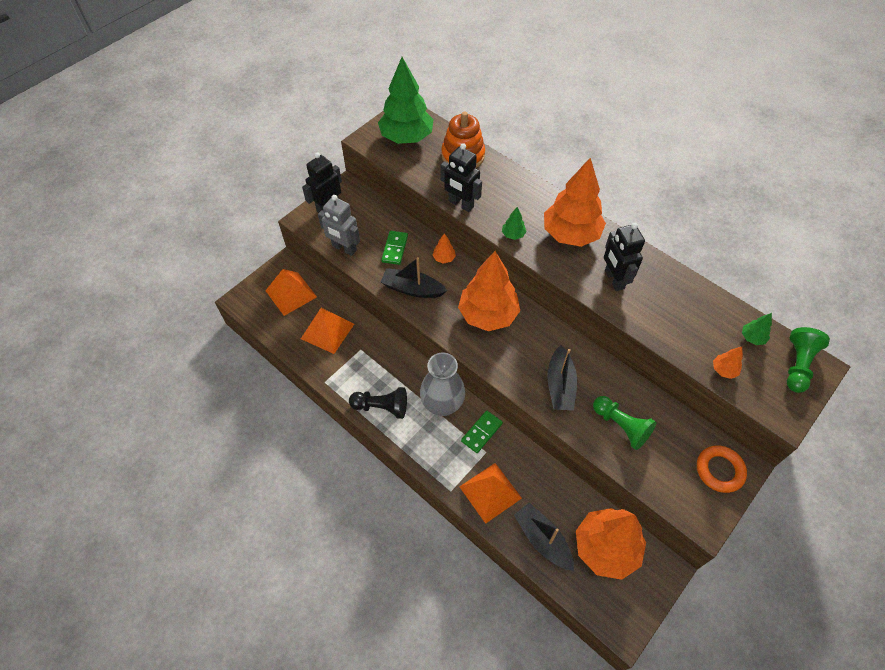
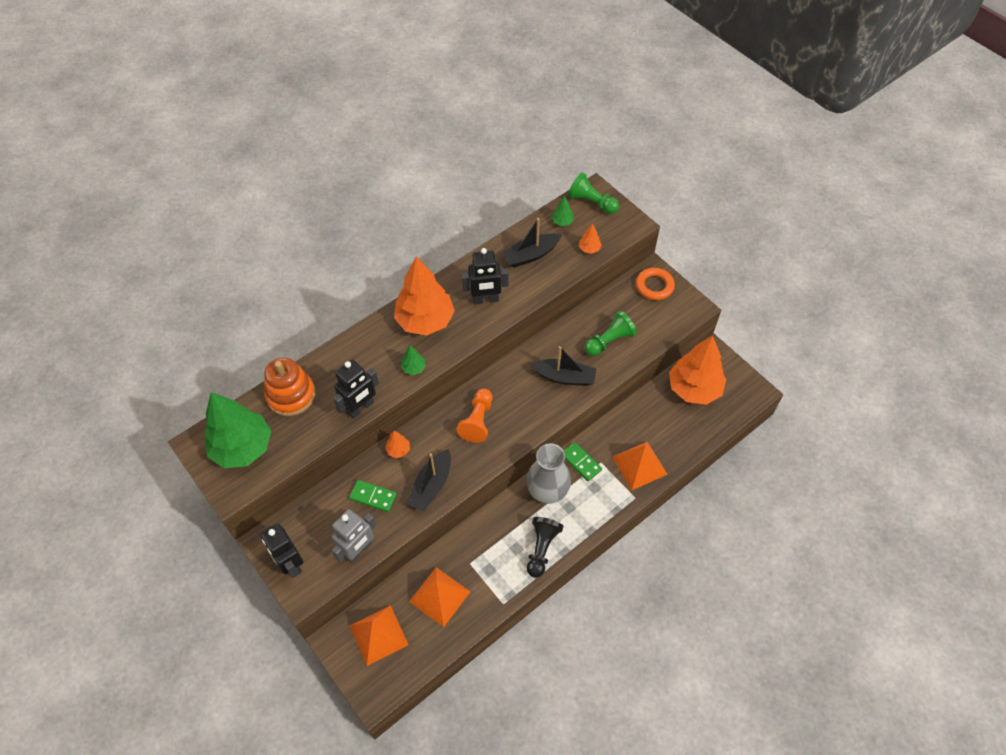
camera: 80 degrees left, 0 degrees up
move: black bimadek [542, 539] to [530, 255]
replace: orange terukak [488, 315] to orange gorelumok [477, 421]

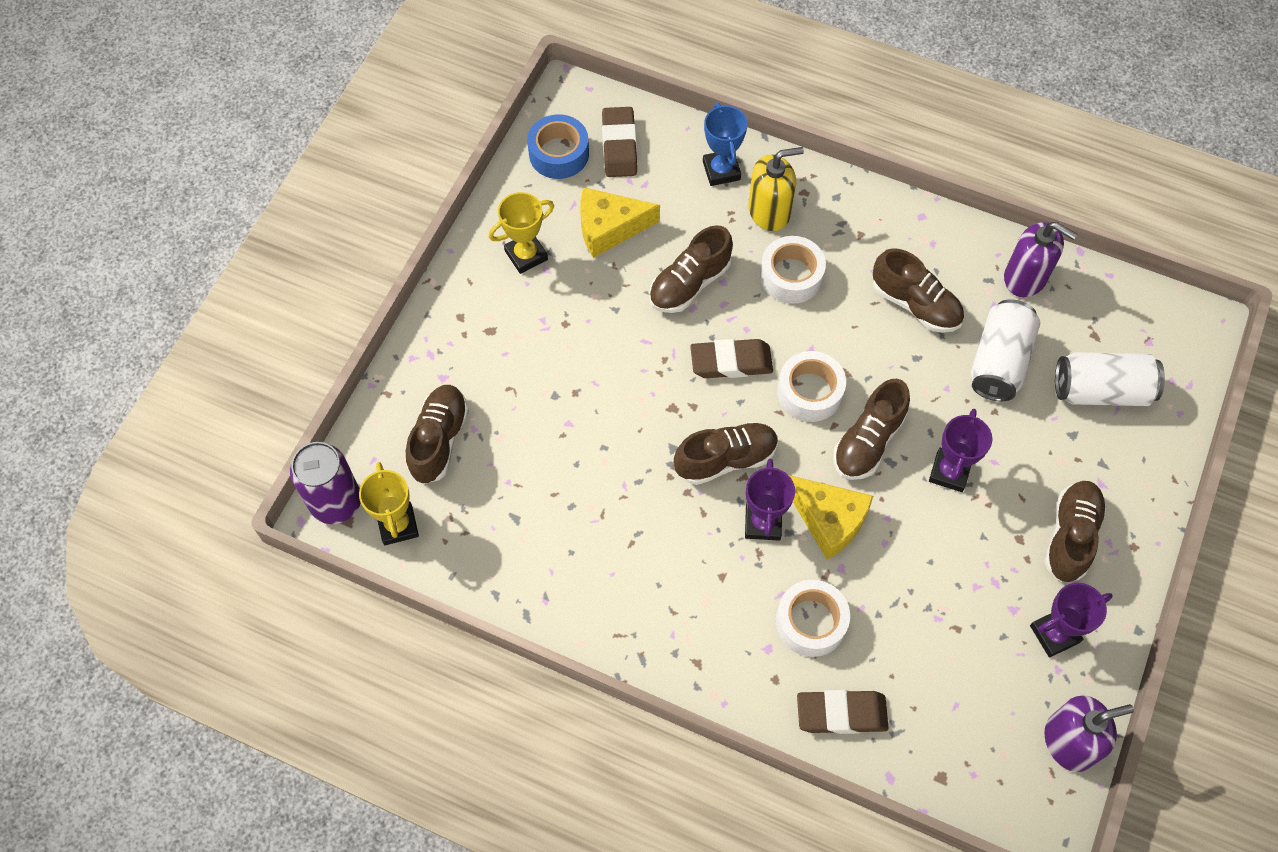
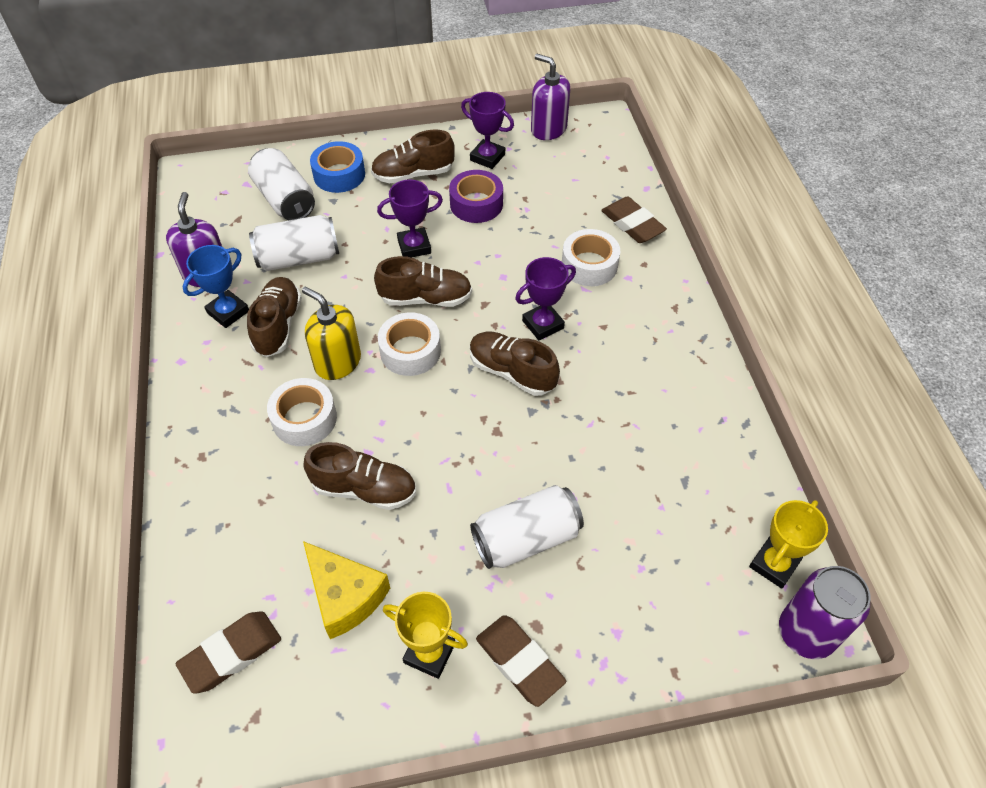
camera: 125 degrees left, 10 degrees down
delete: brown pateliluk [439, 440]; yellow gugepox [828, 519]
insert: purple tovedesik [476, 204]; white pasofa [526, 539]
move: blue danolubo [721, 170] to [228, 312]; blue tovedesik [559, 154] to [339, 175]; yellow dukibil [769, 211] to [337, 362]; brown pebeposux [731, 362] to [519, 662]

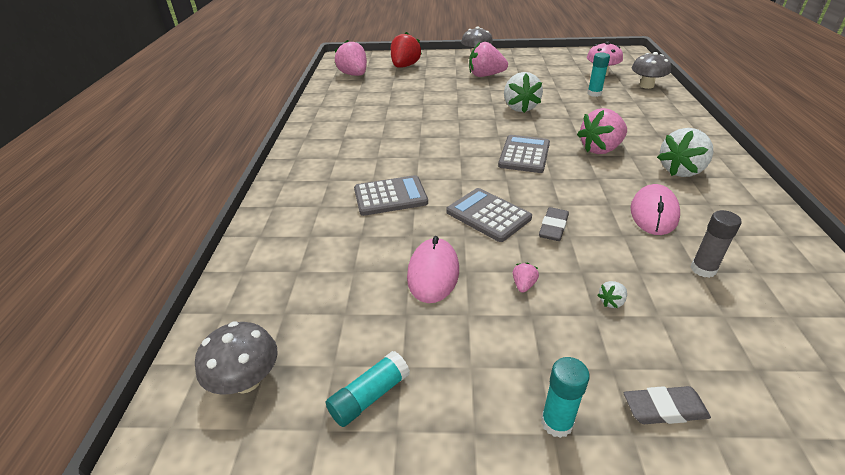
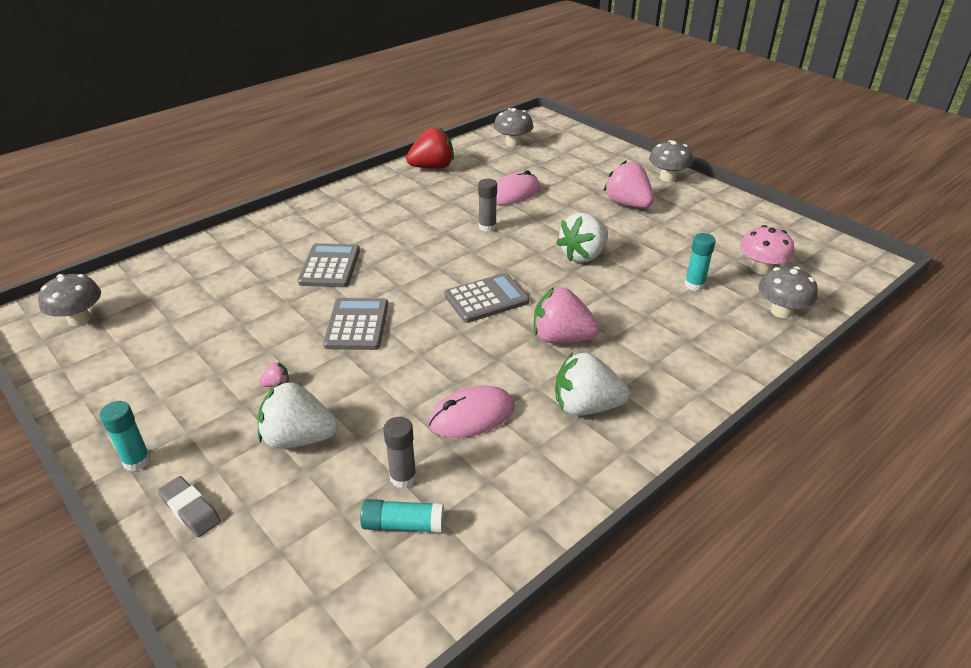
camera: 45 degrees right, 0 degrees up
delete: grey pebeposux [553, 227]
insert: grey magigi [487, 227]
move: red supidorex [405, 66] to [432, 167]; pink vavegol [433, 273] to [513, 193]; turquoise magigi [369, 396] to [403, 525]
replace: pink supidorex [354, 75] to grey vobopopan [513, 143]
rotate: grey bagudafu [390, 196] = [330, 266] 120 degrees counterclockwise
resize: white supidorex [611, 302] = [298, 438] x2.41

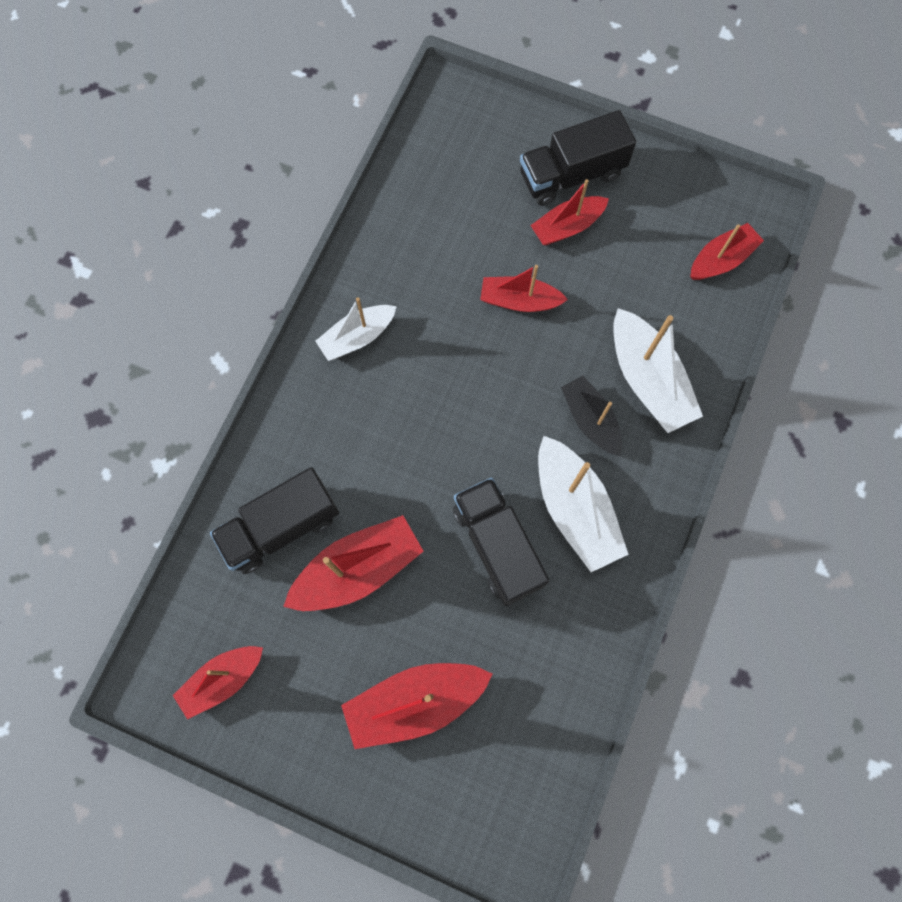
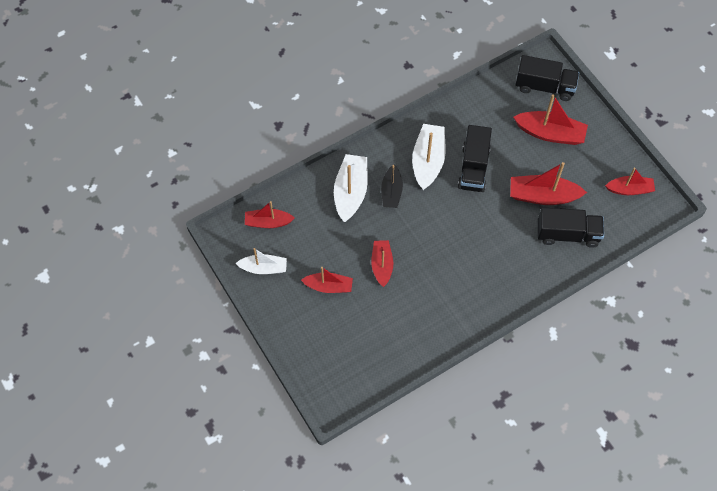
camera: 145 degrees left, 10 degrees down
move: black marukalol [571, 175] to [544, 86]; white bimadek [357, 337] to [264, 268]
rotate: red bimadek [519, 300] = [382, 265] 135 degrees counterclockwise

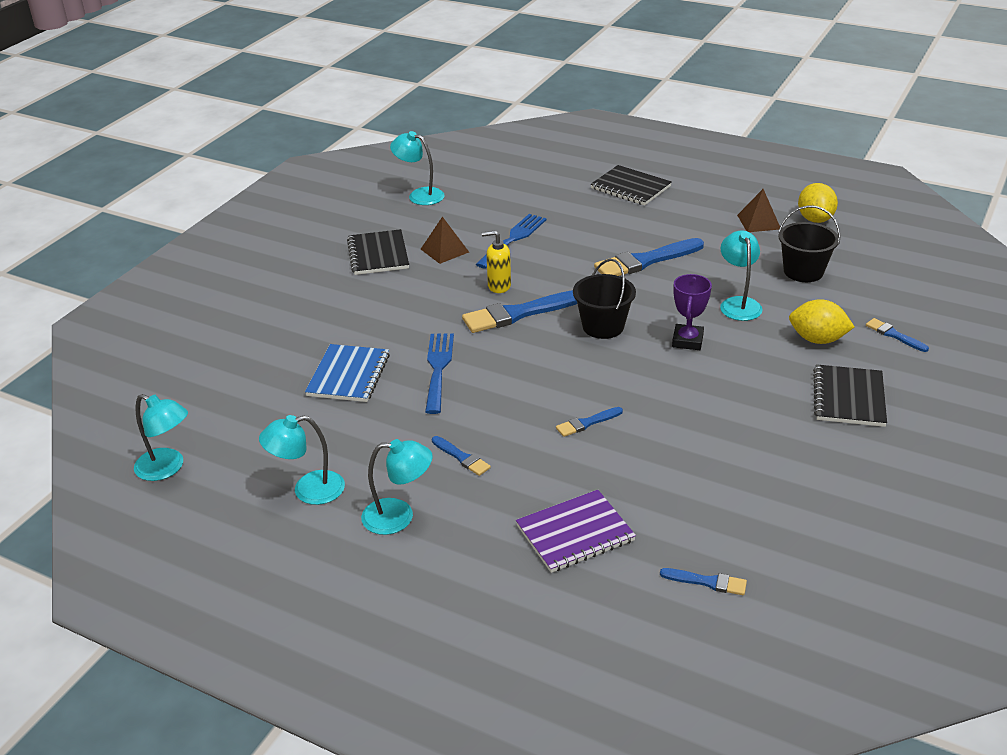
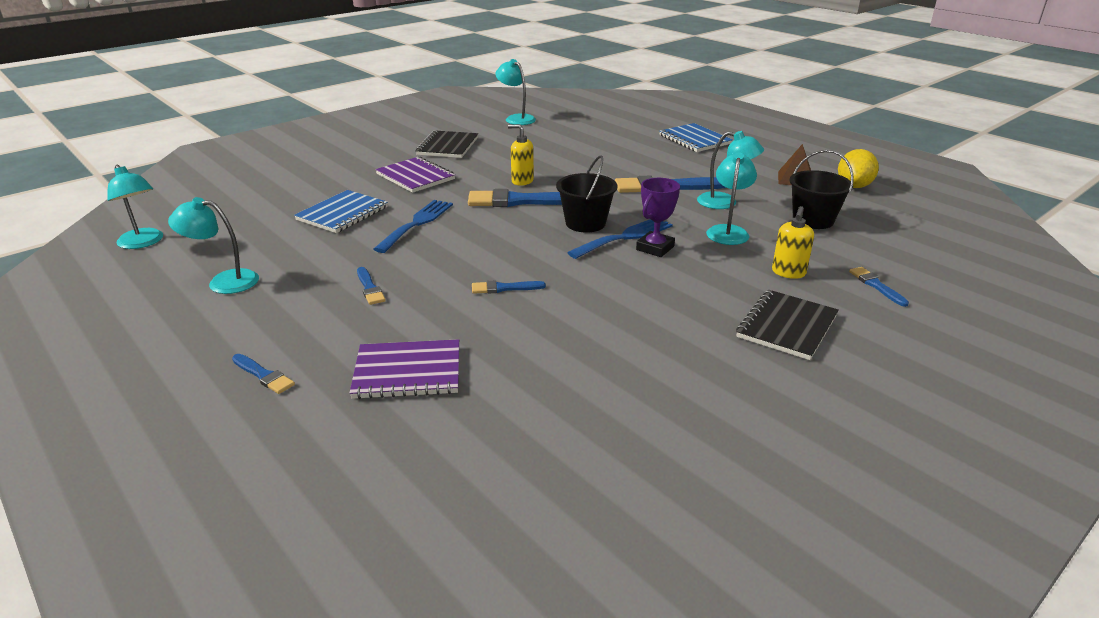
camera: 20 degrees right, 5 degrees down
delete: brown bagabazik [444, 250]
insert: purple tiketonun [415, 177]
move: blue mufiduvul [513, 239] to [625, 237]; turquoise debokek [399, 516] to [725, 203]; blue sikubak [707, 582] to [263, 375]
replace: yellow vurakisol [817, 339] to yellow dukibil [788, 273]
recolor: black tiketonun [630, 187] to blue tiketonun [694, 139]

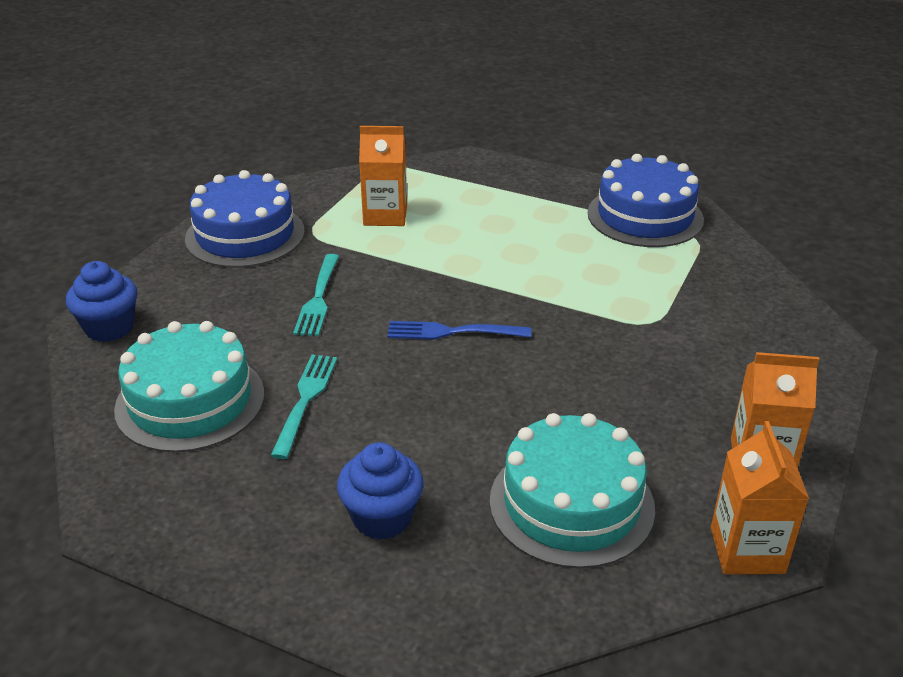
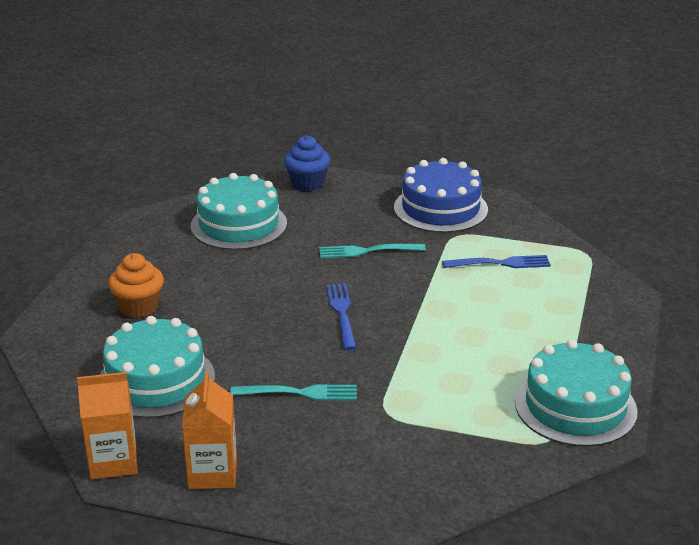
camera: 80 degrees right, 5 degrees down
move: turquoise mufiduvul [305, 400] to [299, 393]
replace: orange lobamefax [385, 215] to blue mufiduvul [500, 263]
recolor: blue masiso [645, 216] to turquoise masiso [575, 406]; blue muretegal [382, 517] to orange muretegal [139, 307]

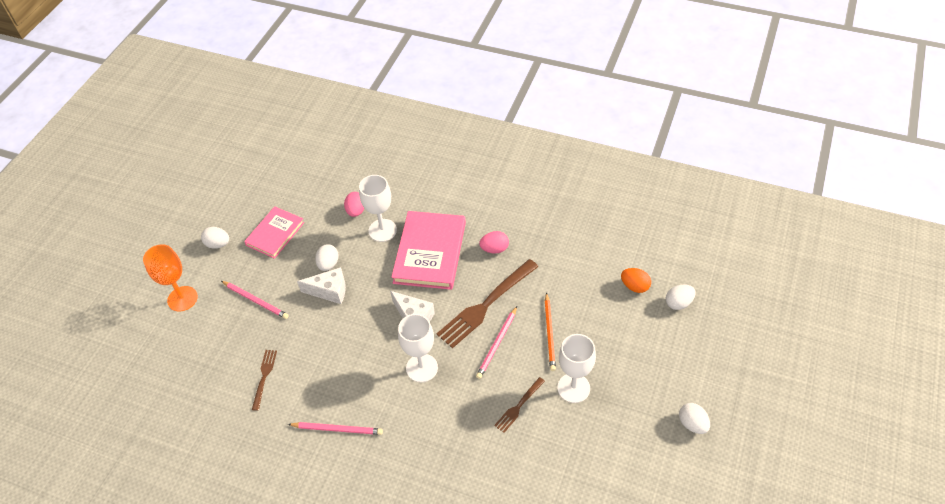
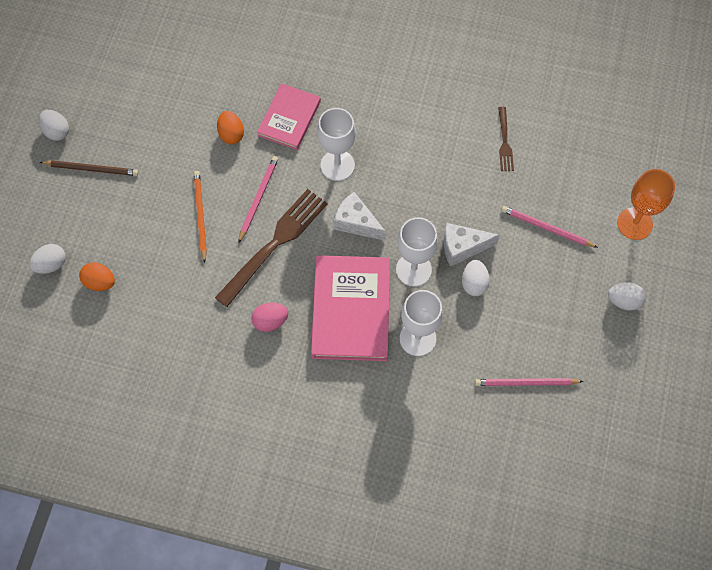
camera: 170 degrees right, 15 degrees up
delete: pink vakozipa [356, 211]
insert: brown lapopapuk [92, 169]
move: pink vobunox [275, 234] to [289, 118]; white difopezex [573, 388] to [413, 269]; pink lapopapuk [337, 429] to [526, 383]
replace: brown mufiduvul [519, 406] to orange vakozipa [231, 134]

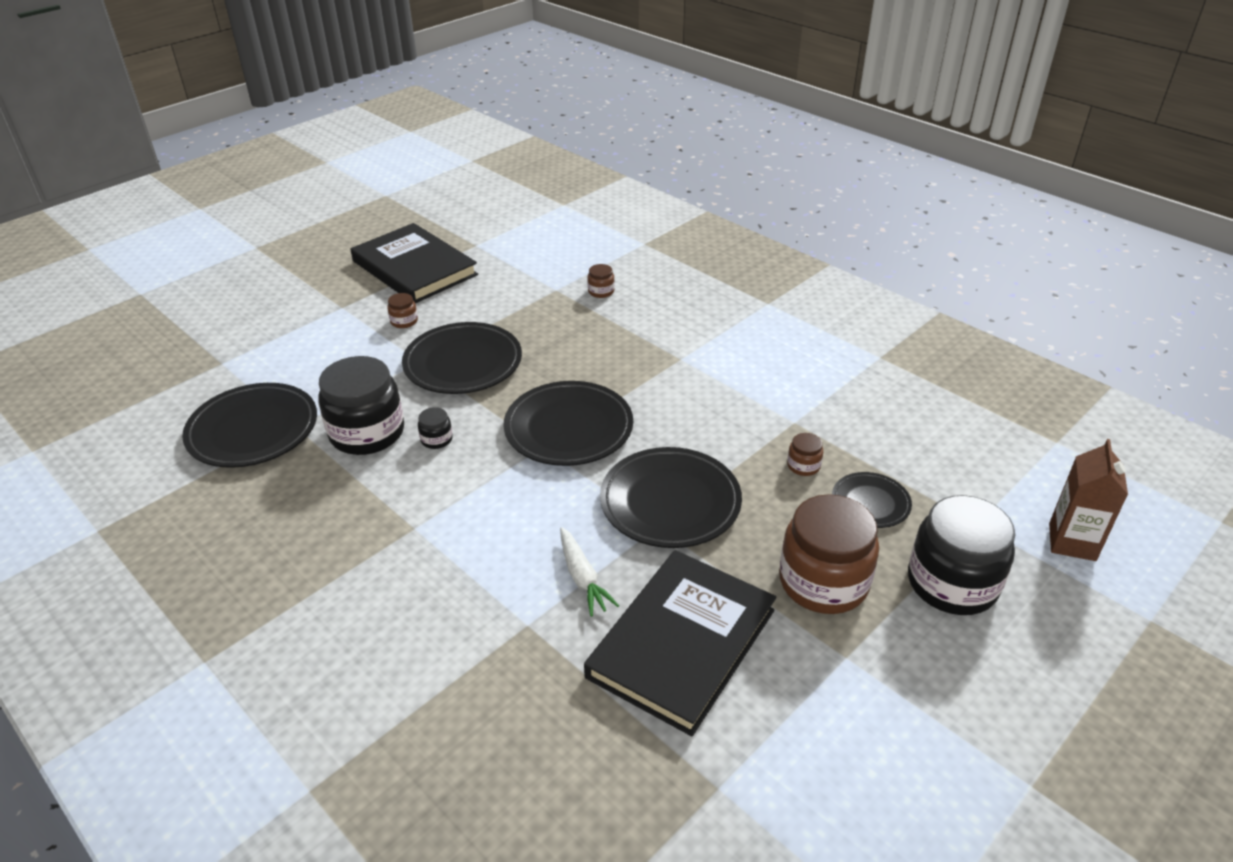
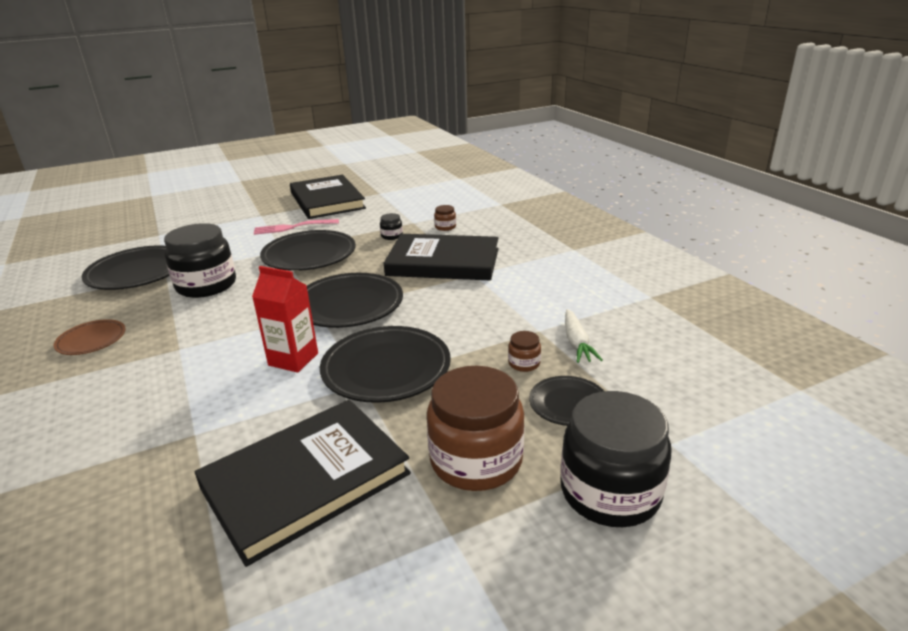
camera: 20 degrees right, 10 degrees down
delete: brown lobamefax [1072, 542]
insert: black vobunox [443, 262]; red lobamefax [293, 359]; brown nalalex [91, 340]
move: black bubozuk [436, 439] to [392, 236]; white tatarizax [582, 577] to [576, 343]
replace: brown bubozuk [404, 321] to pink mufiduvul [292, 227]

